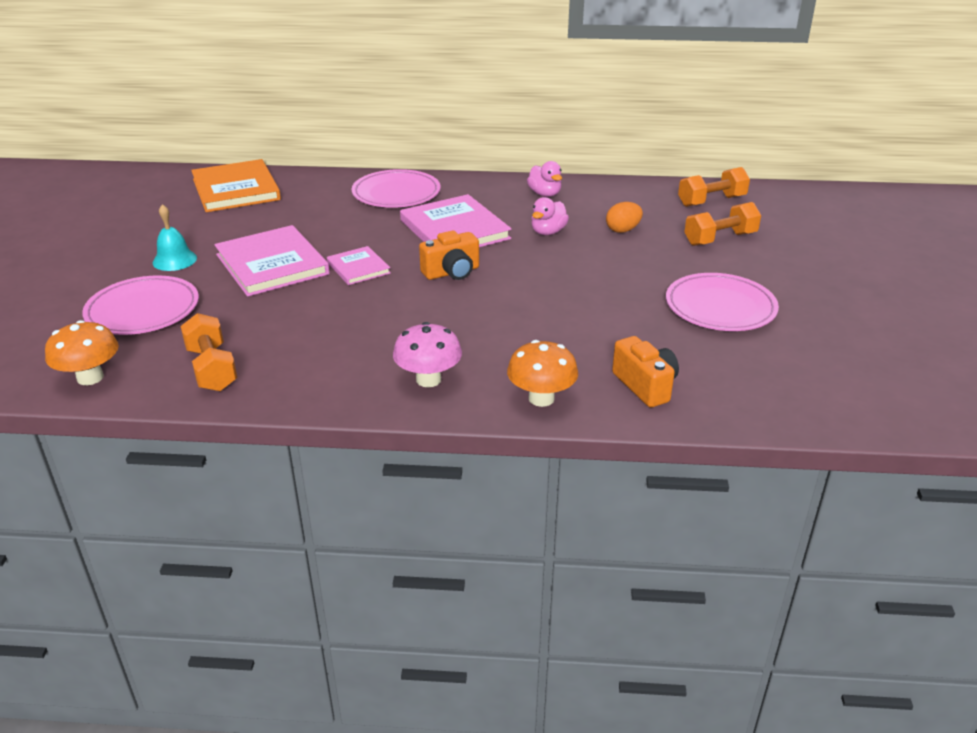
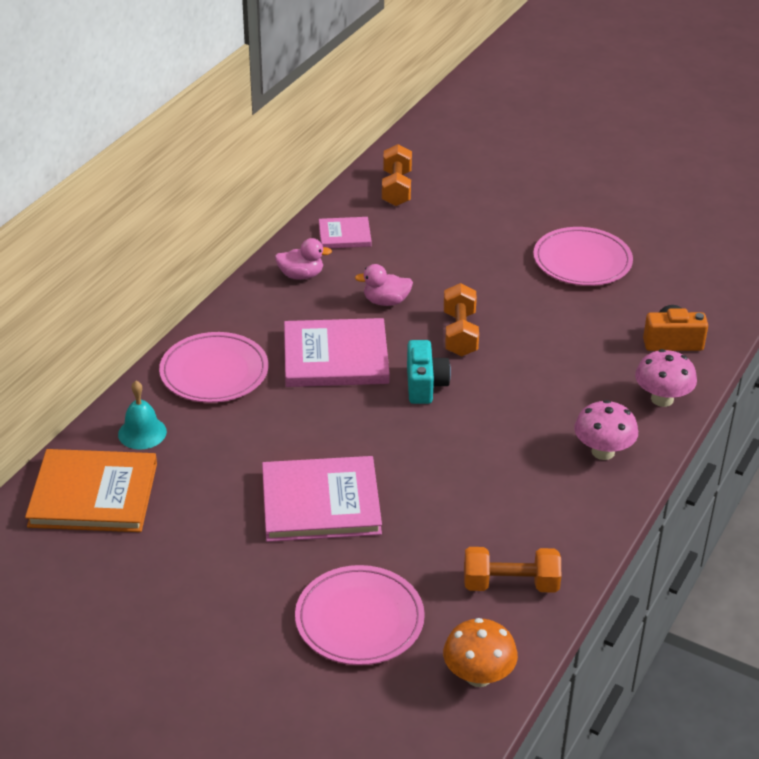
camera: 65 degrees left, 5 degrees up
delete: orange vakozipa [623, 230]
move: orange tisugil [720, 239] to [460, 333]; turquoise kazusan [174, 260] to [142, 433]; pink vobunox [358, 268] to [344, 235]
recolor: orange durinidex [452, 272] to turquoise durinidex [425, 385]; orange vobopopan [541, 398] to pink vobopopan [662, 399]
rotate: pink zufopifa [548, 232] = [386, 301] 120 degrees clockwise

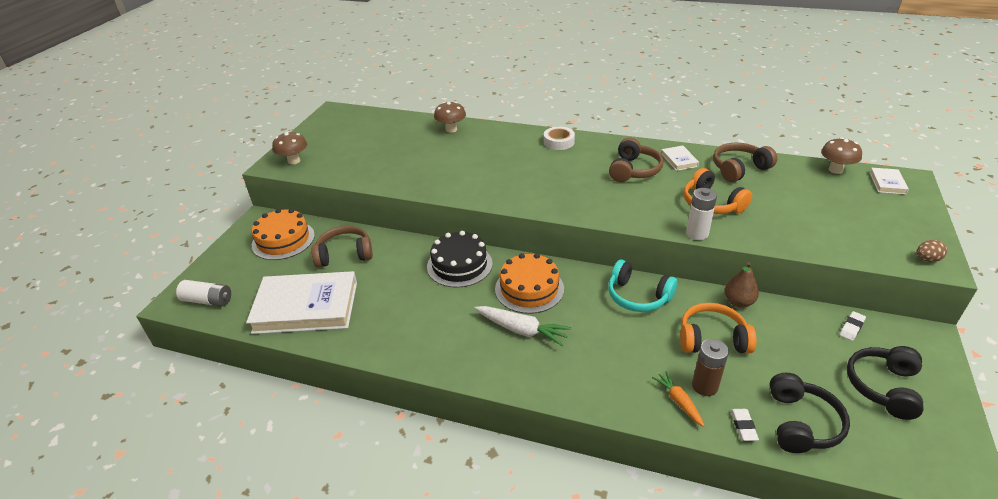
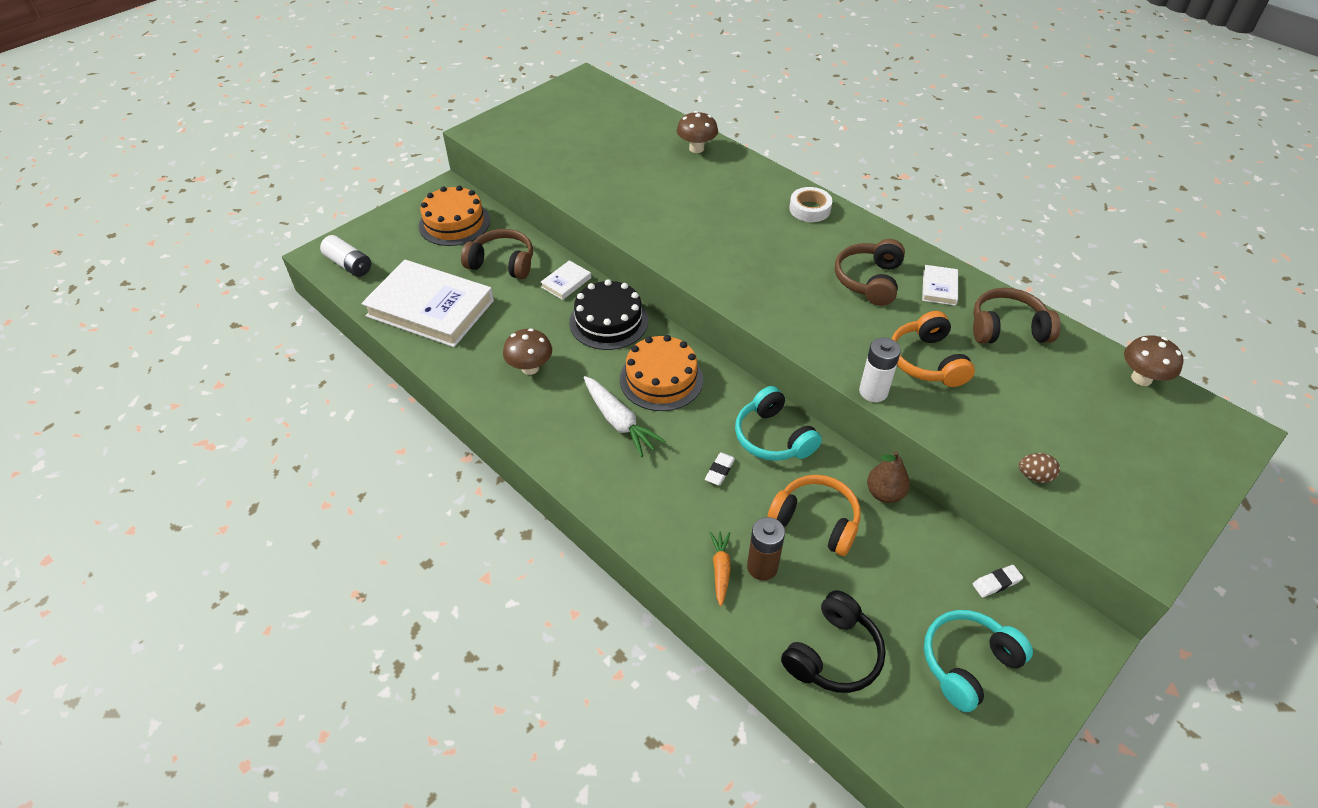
camera: 25 degrees right, 10 degrees up
move: brown vobopopan [294, 161] to [530, 368]; white vobunox [887, 183] to [566, 282]; brown vakozipa [927, 259] to [1034, 476]; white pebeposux [743, 426] to [720, 471]
recolor: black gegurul [883, 387] to turquoise gegurul [968, 663]
rotate: brown gegurul [633, 170] = [869, 280] 150 degrees clockwise

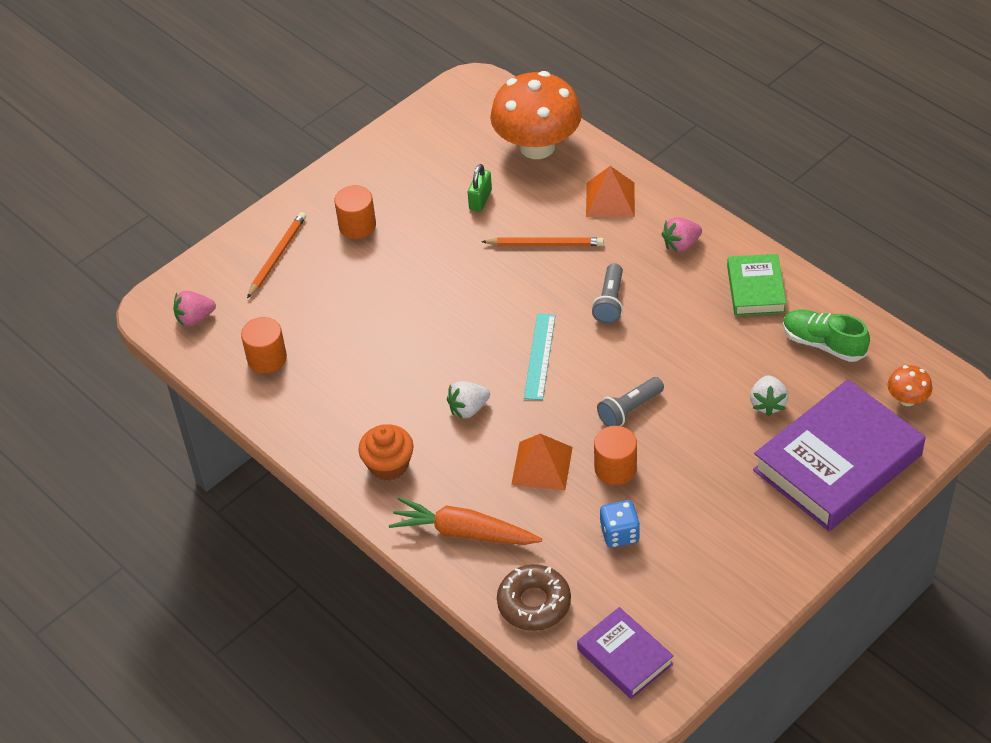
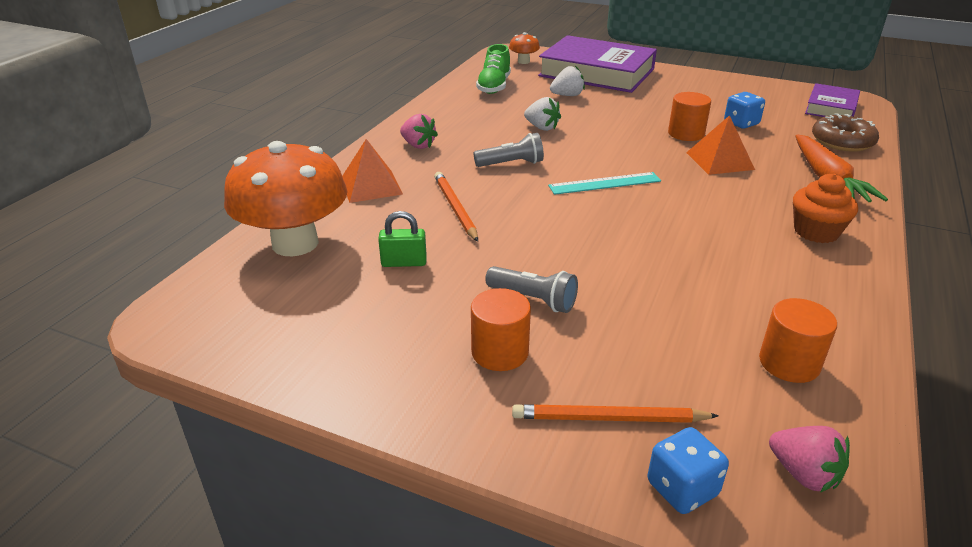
camera: 115 degrees left, 15 degrees down
delete: green vobunox [756, 289]
insert: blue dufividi [682, 488]
move: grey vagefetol [629, 410] to [533, 299]; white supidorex [468, 409] to [542, 127]

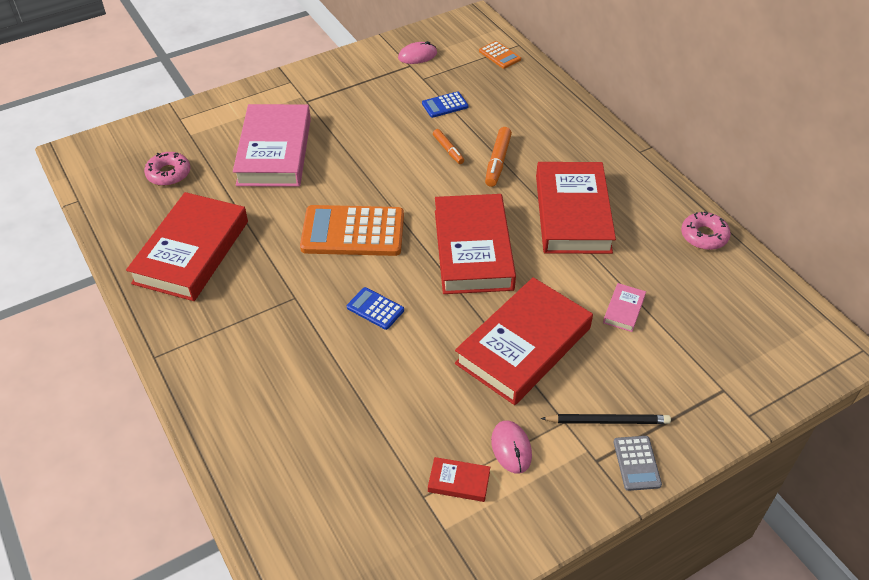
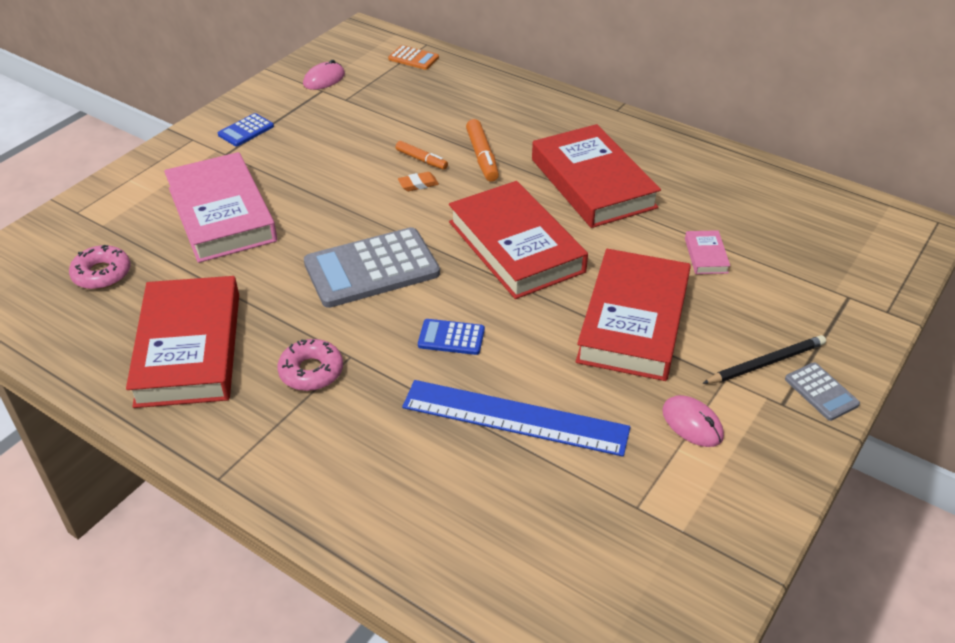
camera: 25 degrees left, 5 degrees down
delete: red vobunox [459, 481]
insert: orange pebeposux [418, 184]; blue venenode [515, 417]
move: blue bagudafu [445, 105] to [246, 130]; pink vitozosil [704, 236] to [311, 371]
recolor: orange bagudafu [353, 232] to grey bagudafu [371, 268]

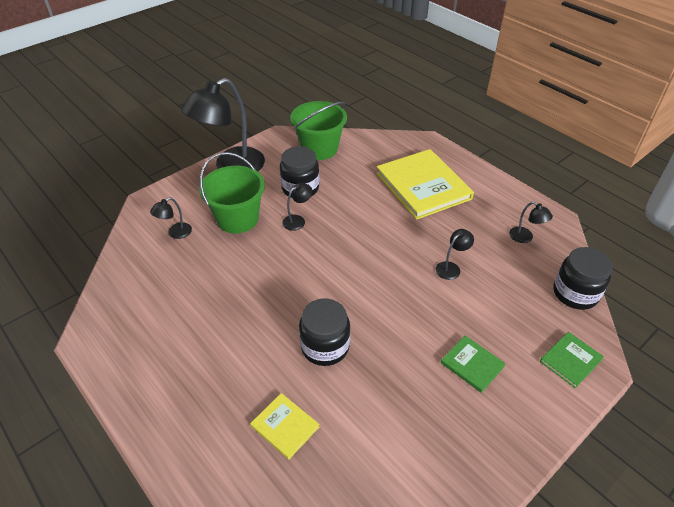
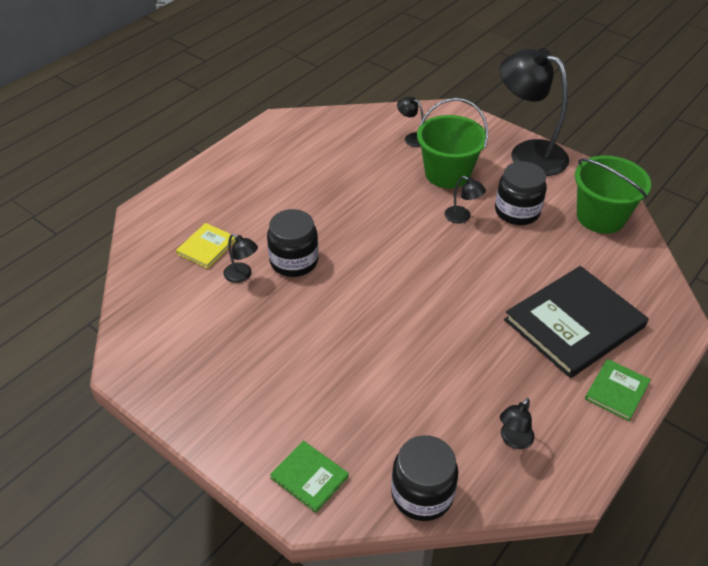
camera: 80 degrees right, 0 degrees up
move: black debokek [451, 268] to [242, 275]; green vobunox [472, 364] to [617, 391]
recolor: yellow vobunox [423, 186] to black vobunox [574, 323]

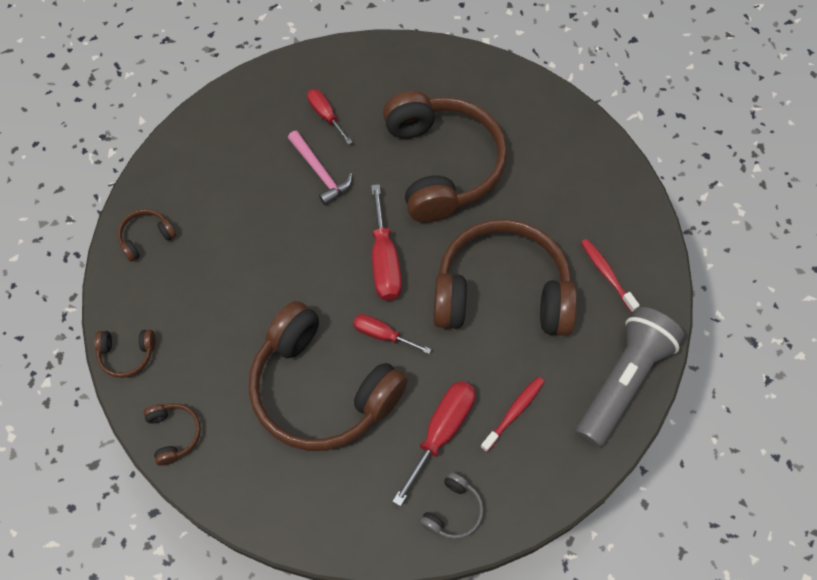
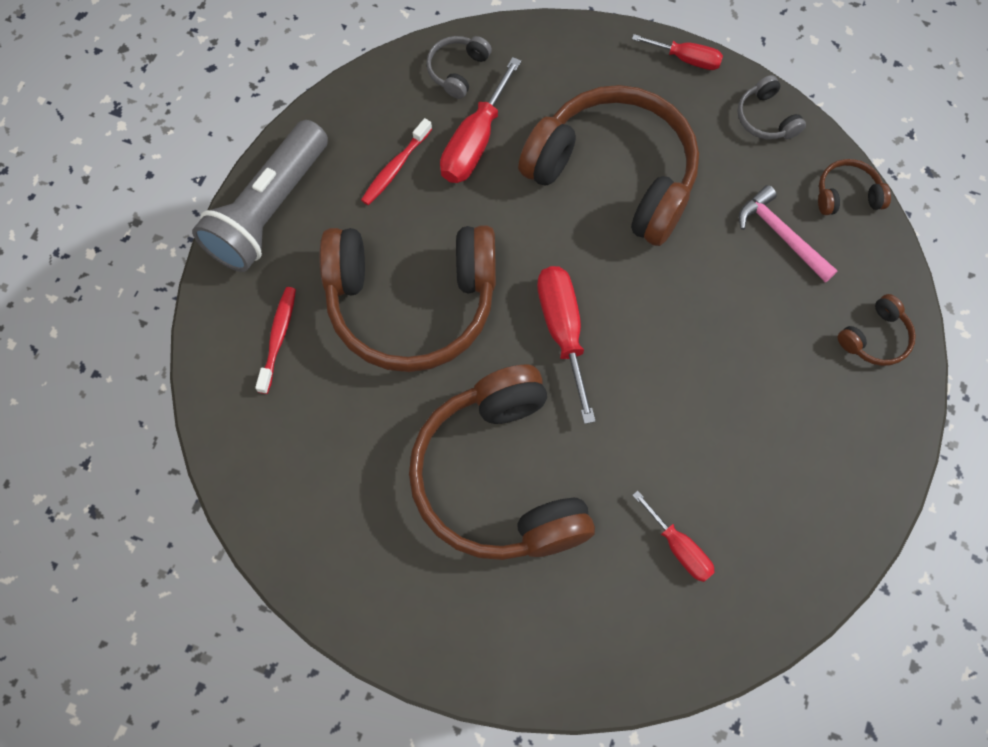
camera: 175 degrees right, 5 degrees up
move: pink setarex [320, 172] to [781, 235]; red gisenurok [382, 335] to [686, 59]
recolor: brown gegurul [174, 434] to grey gegurul [766, 118]
rotate: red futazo [606, 274] = [278, 337] 135 degrees counterclockwise

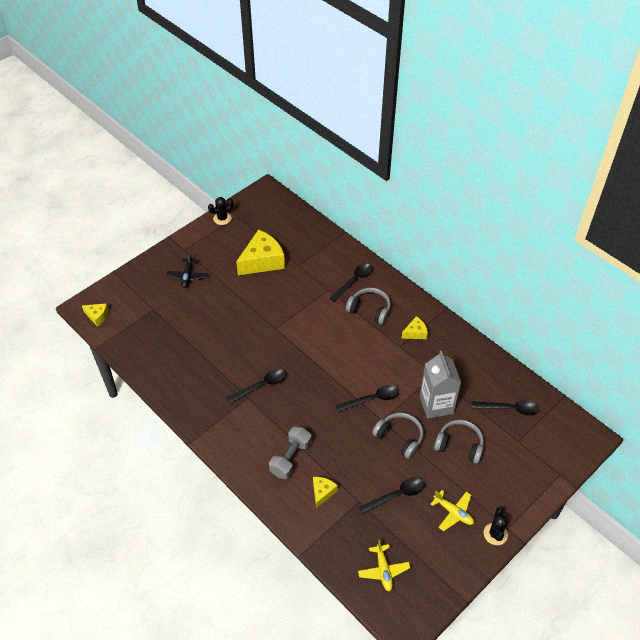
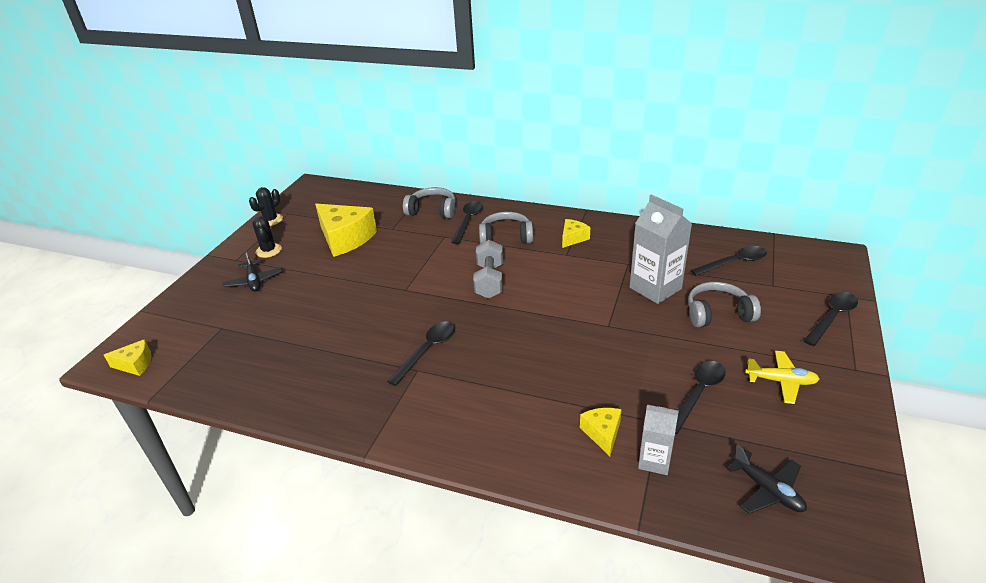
camera: 25 degrees left, 15 degrees down
insert: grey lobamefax [654, 461]
move: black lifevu [372, 399] to [832, 317]; grey gegurul [399, 438] to [432, 211]; grey tisugil [290, 458] to [489, 281]; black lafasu [495, 534] to [269, 250]
recolor: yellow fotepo [383, 570] to black fotepo [767, 490]
rotate: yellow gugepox [262, 261] = [345, 238] 105 degrees clockwise

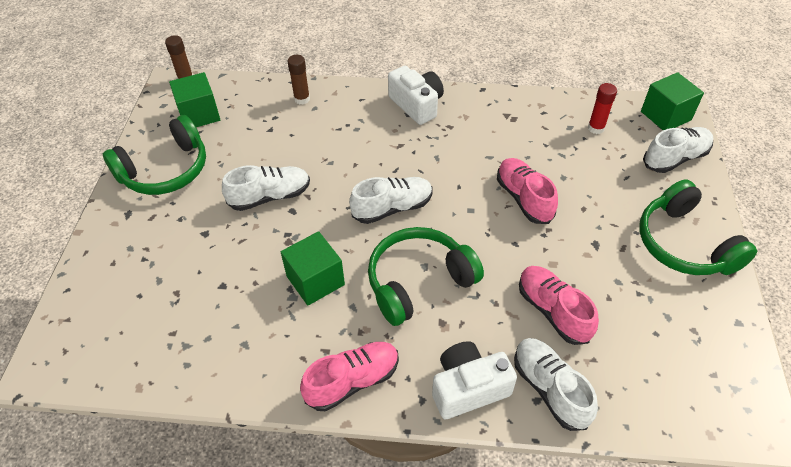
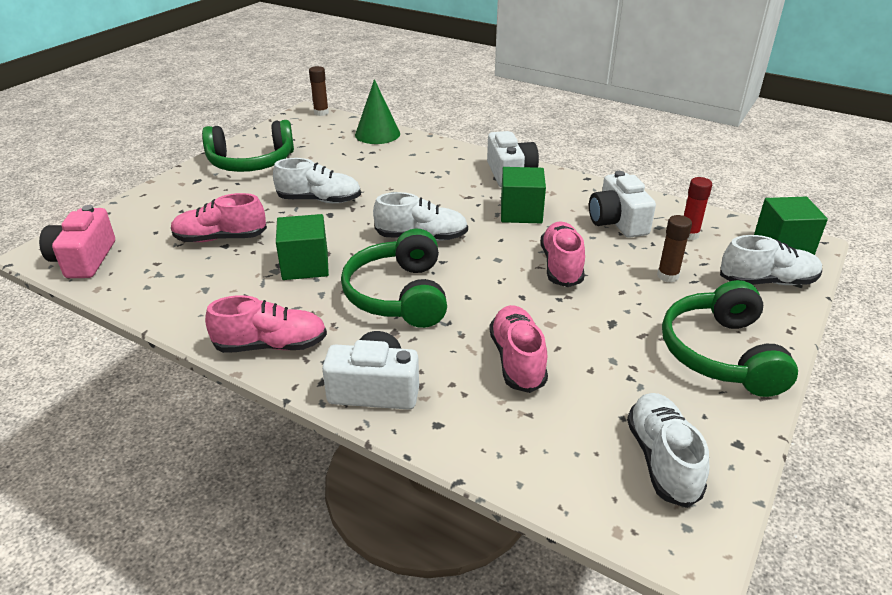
camera: 25 degrees right, 15 degrees down
insert: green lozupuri [377, 134]; white durinidex [617, 222]; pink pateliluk [220, 238]; pink durinidex [84, 259]
move: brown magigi [302, 99] to [667, 276]; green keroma [199, 114] to [521, 212]; white pateliluk [550, 389] to [662, 459]
rotate: green gegurul [418, 281] = [398, 295] 90 degrees counterclockwise

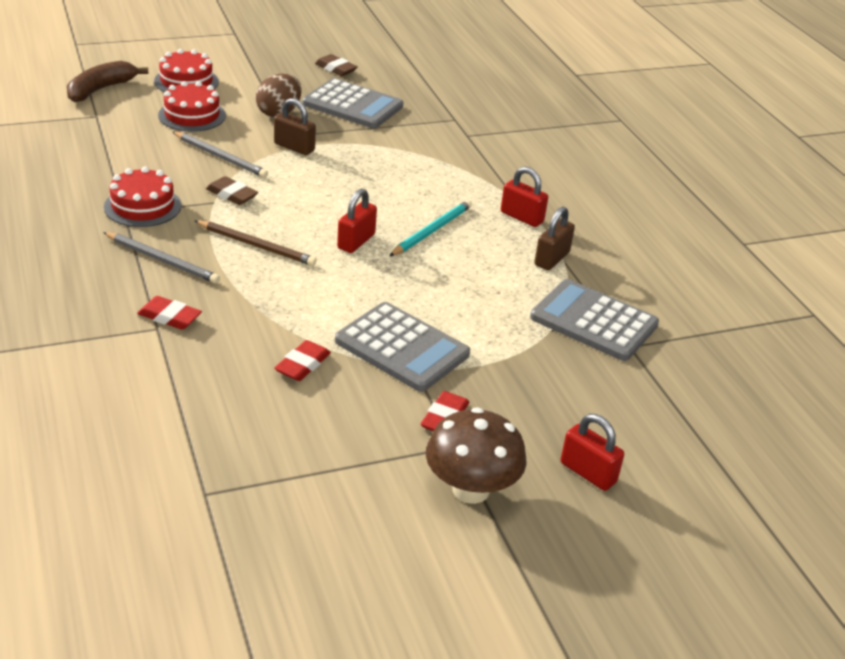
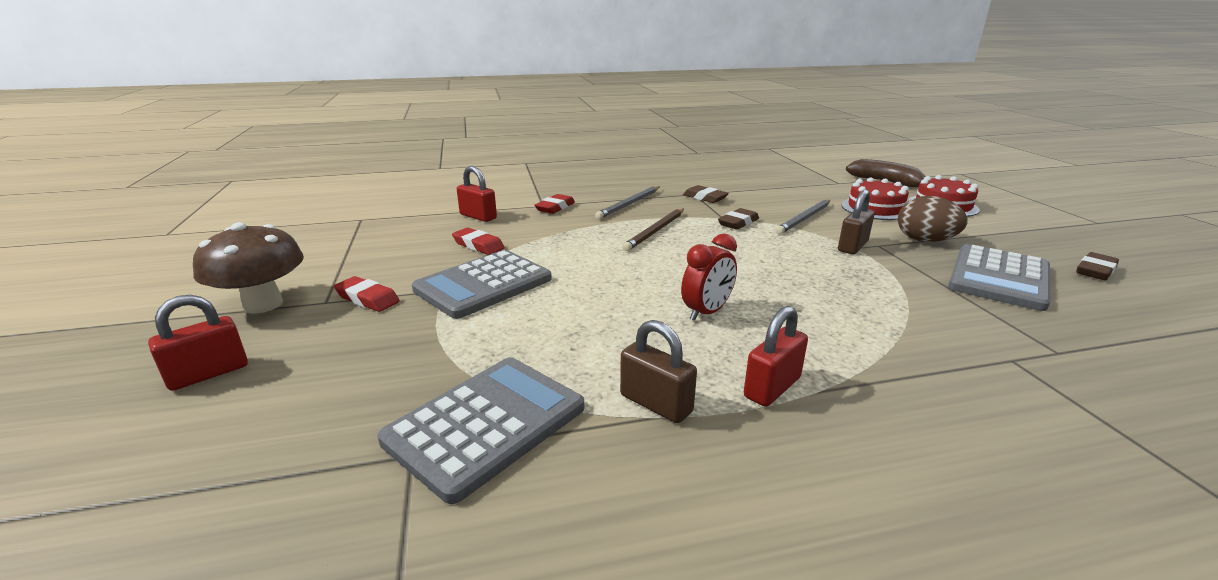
camera: 100 degrees right, 10 degrees down
move: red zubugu [356, 241] to [478, 216]
replace: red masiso [142, 206] to brown pebeposux [705, 198]; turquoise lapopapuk [431, 231] to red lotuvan [706, 312]

